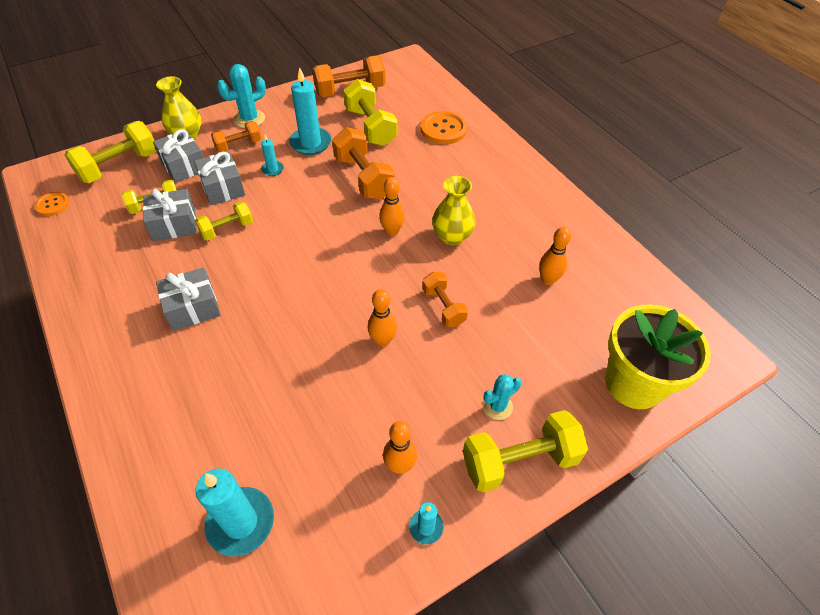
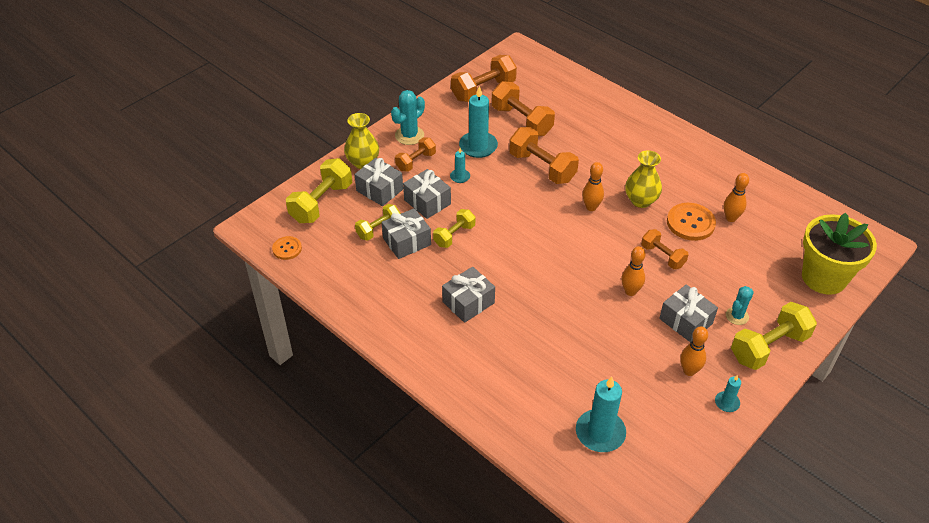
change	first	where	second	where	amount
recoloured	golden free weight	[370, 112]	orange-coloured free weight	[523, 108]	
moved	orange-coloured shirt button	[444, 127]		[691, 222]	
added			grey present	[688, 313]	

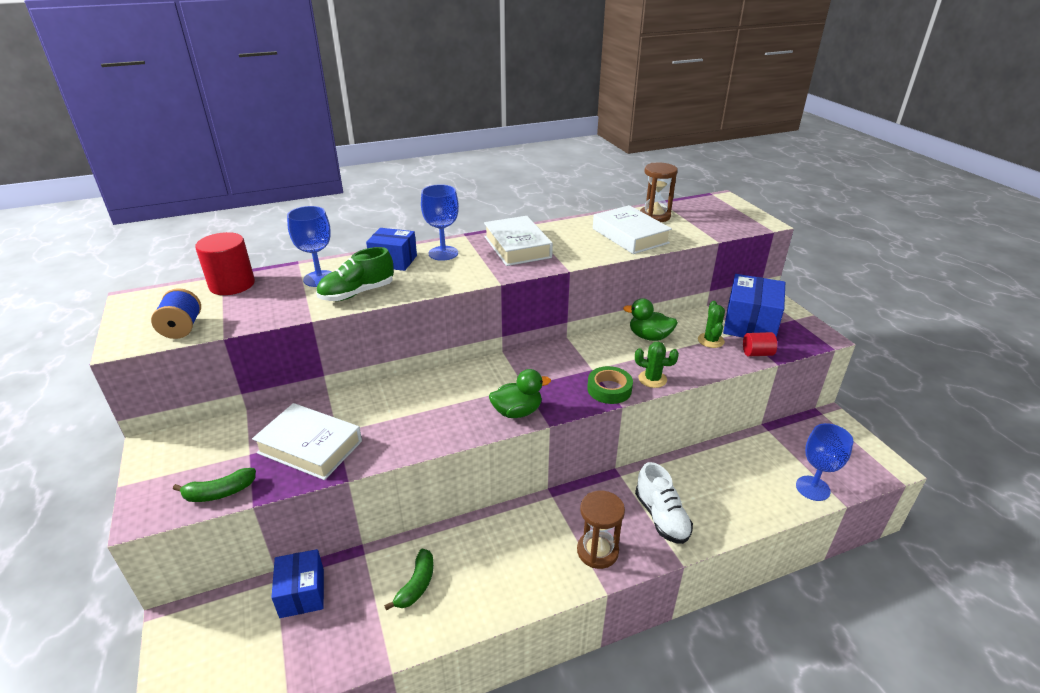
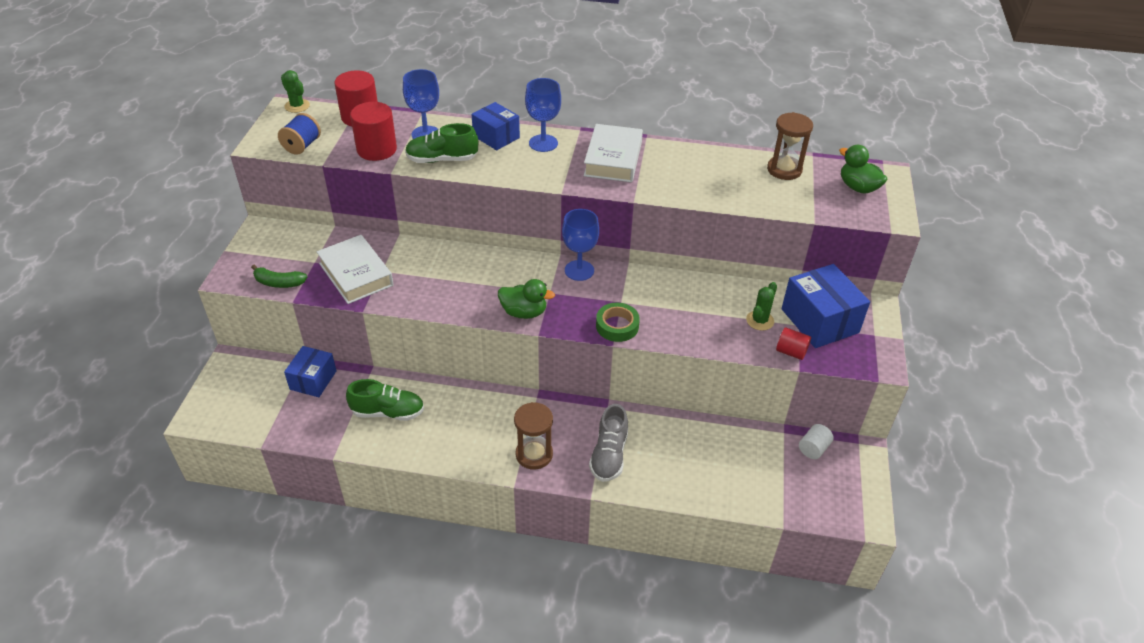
change	first	where	second	where	amount
removed	snow-white hardcover	[632, 229]			
turned	royal blue box	[754, 306]		[825, 306]	75 degrees counterclockwise
moved	green duck	[650, 319]		[863, 169]	
moved	green cactus	[657, 365]		[295, 91]	
moved	royal blue chalice	[824, 462]		[580, 245]	
recoloured	snow-white shoe	[664, 503]	grey shoe	[608, 443]	
replaced	green banana fruit	[409, 580]	green shoe	[385, 400]	
added			scarlet cylinder shape	[373, 131]	
added			snow-white cylinder shape	[816, 441]	

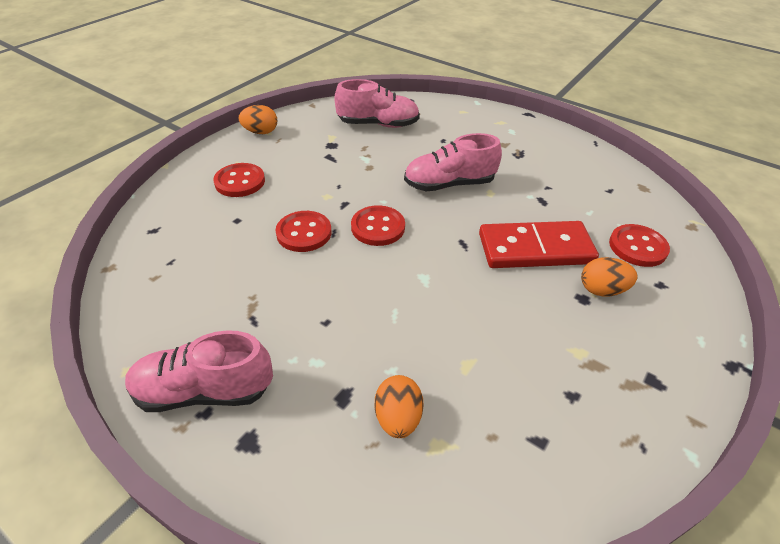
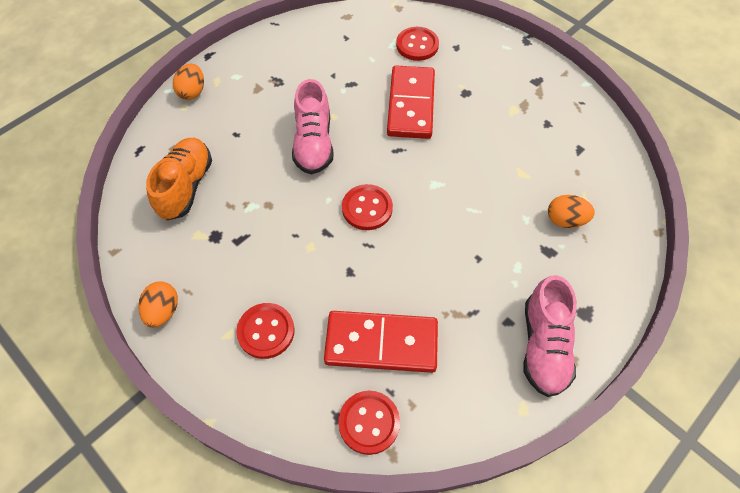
change	first	where	second	where	amount
recoloured	rose-pink shoe	[377, 103]	orange-coloured shoe	[179, 179]	
moved	scarlet shirt button	[303, 231]		[369, 423]	
moved	orange-coloured egg	[609, 277]		[188, 82]	
added			scarlet domino tile	[381, 342]	

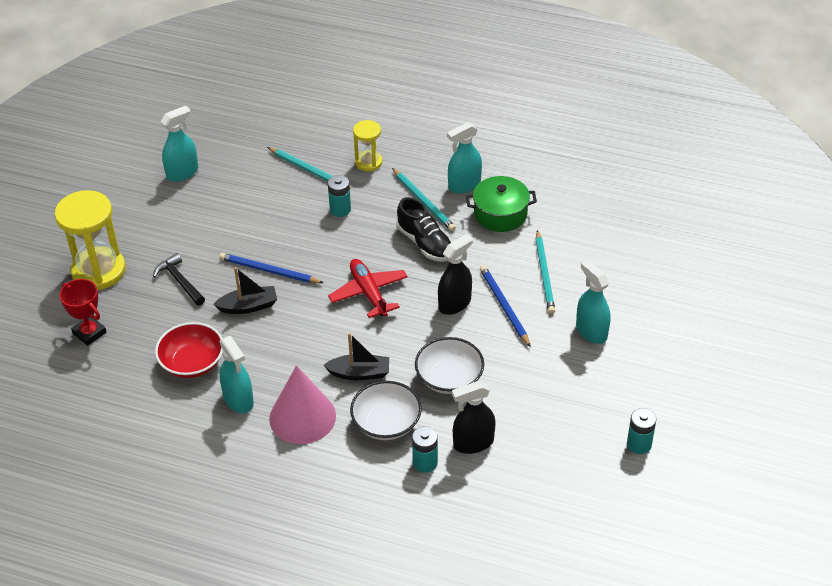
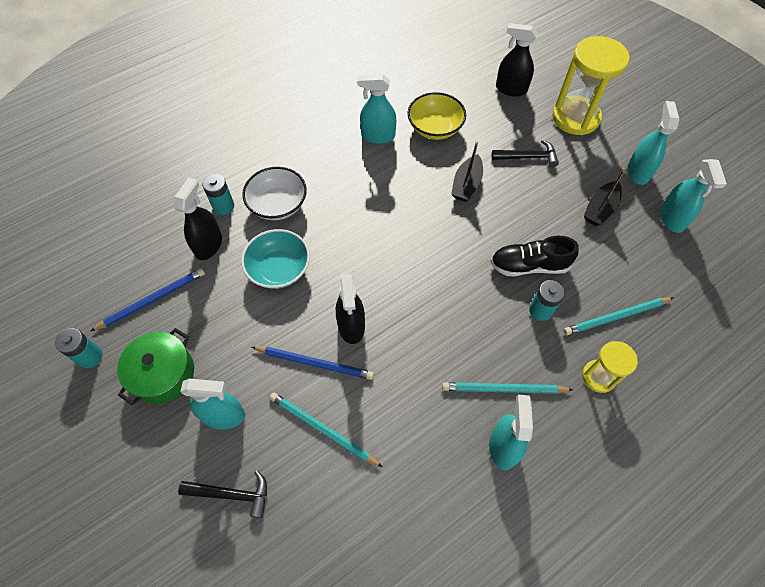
change	first	where	second	where	amount
moved	green cooking pot	[501, 204]		[155, 366]	
moved	jet-black shoe	[424, 229]		[534, 256]	
moved	royal blue pencil	[271, 268]		[148, 299]	
removed	scarlet aeroplane	[368, 288]			
replaced	scarlet award cup	[83, 312]	jet-black spray bottle	[517, 60]	
recoloured	scarlet deep dish	[189, 350]	golden deep dish	[436, 116]	
moved	jet-black boat	[356, 356]		[605, 197]	
recoloured	snow-white deep dish	[449, 365]	aqua deep dish	[275, 259]	
removed	rose-pink cone shape	[302, 404]			
added			aqua spray bottle	[654, 143]	
added			jet-black carpenter's hammer	[222, 494]	

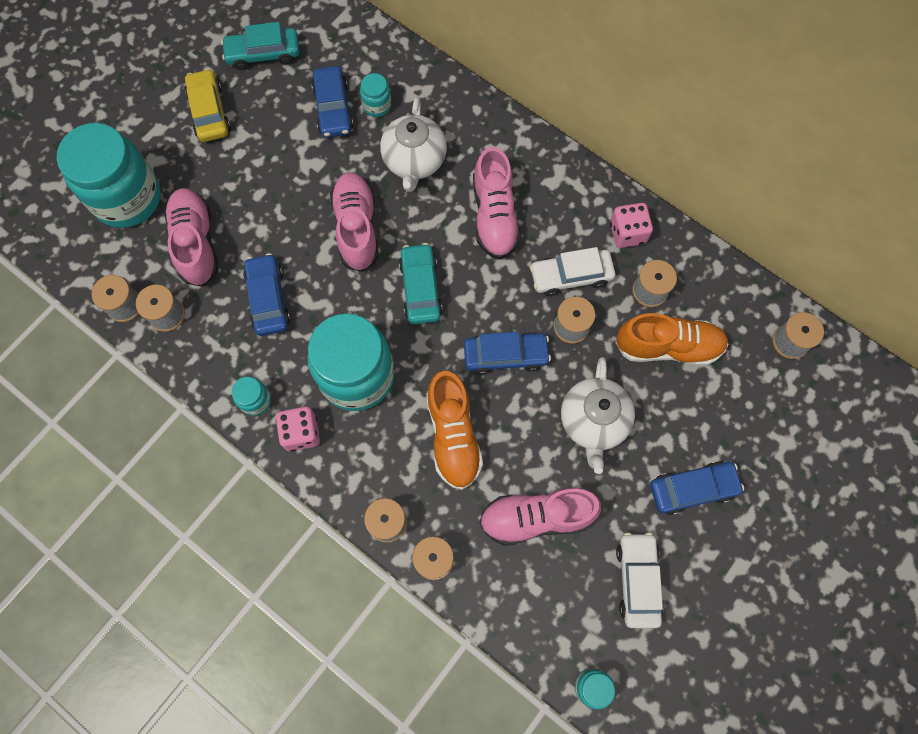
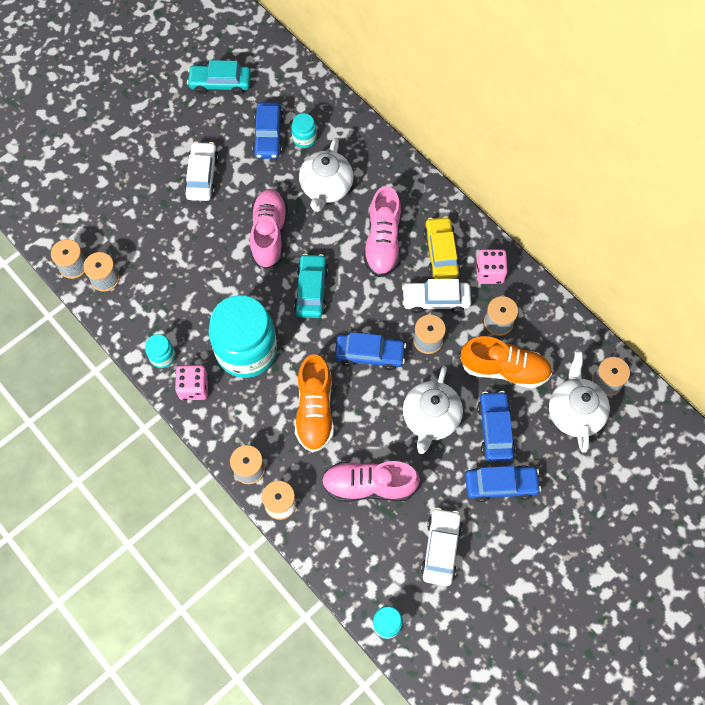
change	first	where	second	where	amount
moved	golden toy car	[208, 105]		[442, 247]	
removed	aqua jar	[109, 175]			
removed	rose-pink shoe	[191, 237]			
moved	royal blue toy car	[267, 294]		[496, 426]	
added			snow-white toy car	[201, 171]	
added			snow-white china teapot	[579, 402]	

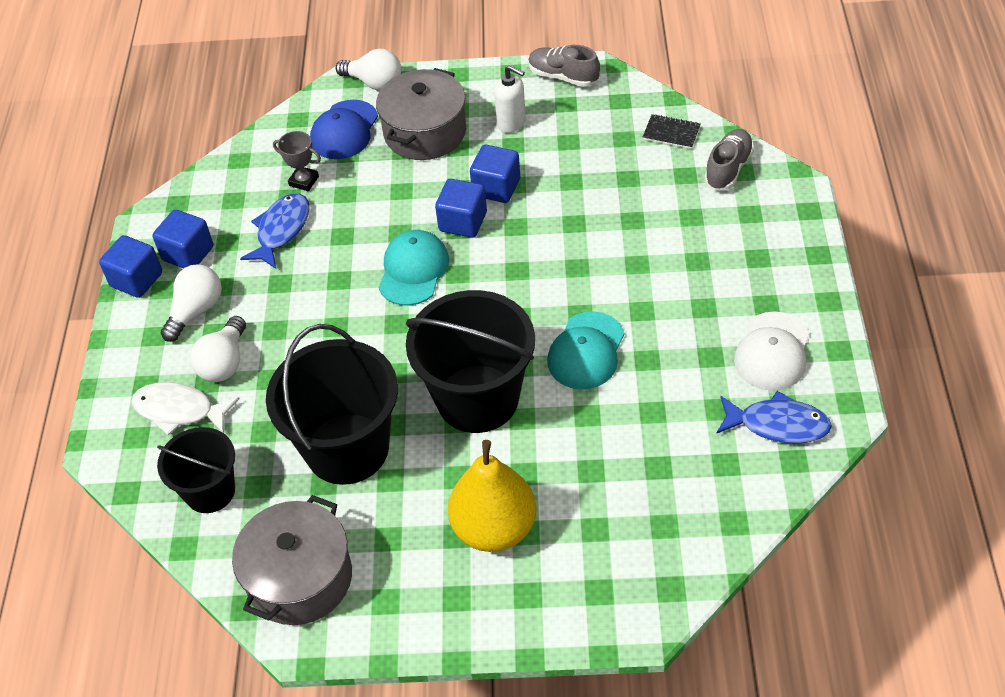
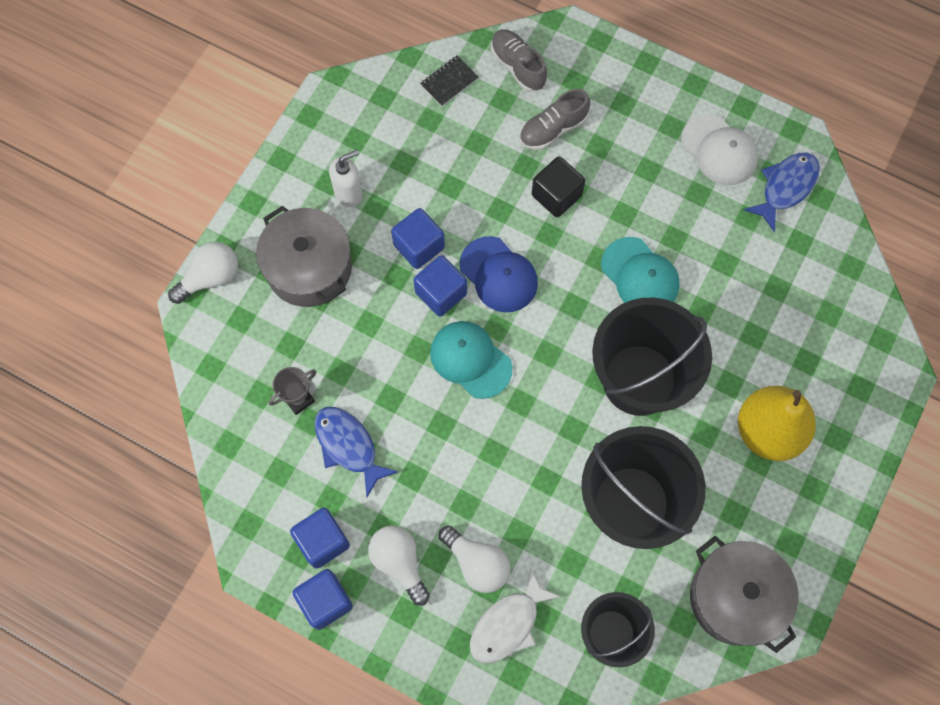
change	first	where	second	where	amount
moved	grey shoe	[564, 66]		[554, 119]	
moved	royal blue baseball cap	[344, 129]		[499, 274]	
added			jet-black solid cube	[558, 187]	

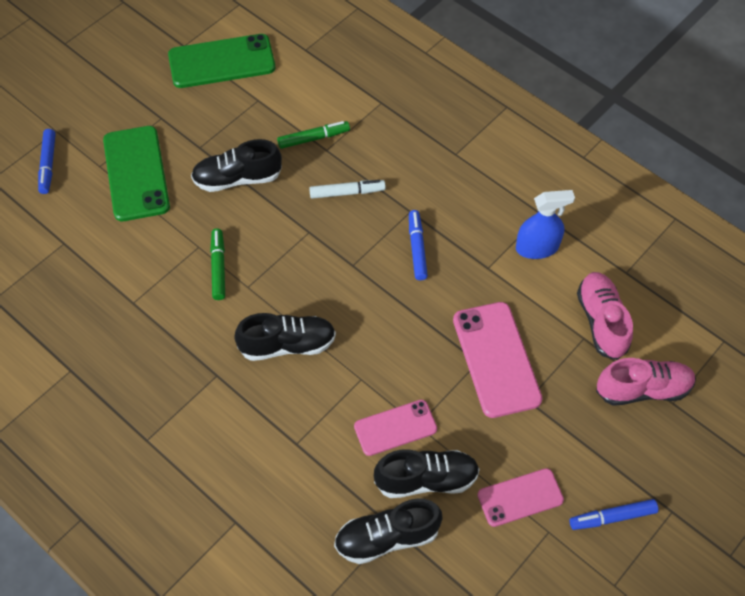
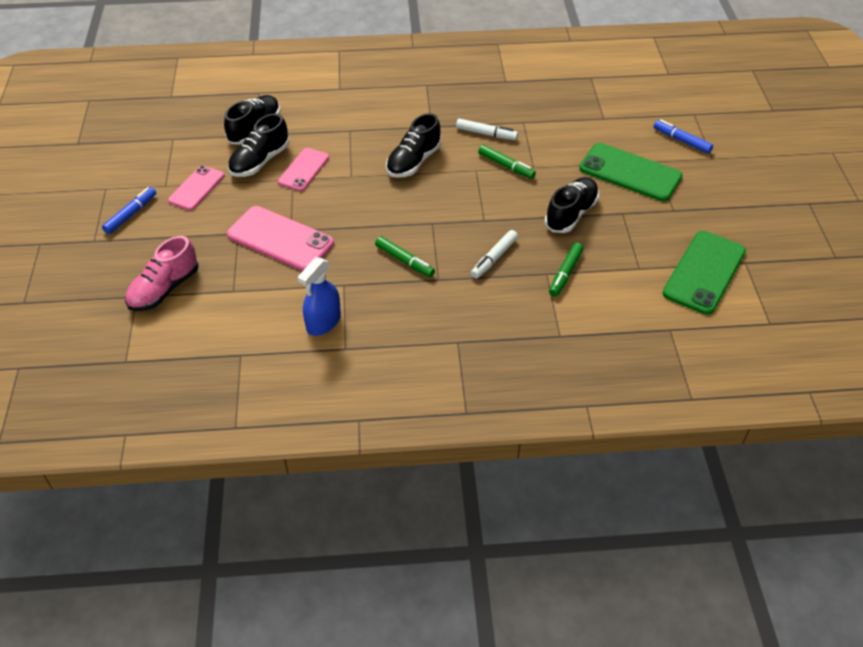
change	first	where	second	where	amount
recoloured	royal blue felt pen	[418, 245]	green felt pen	[405, 256]	
removed	rose-pink shoe	[605, 316]			
added			snow-white felt pen	[487, 129]	

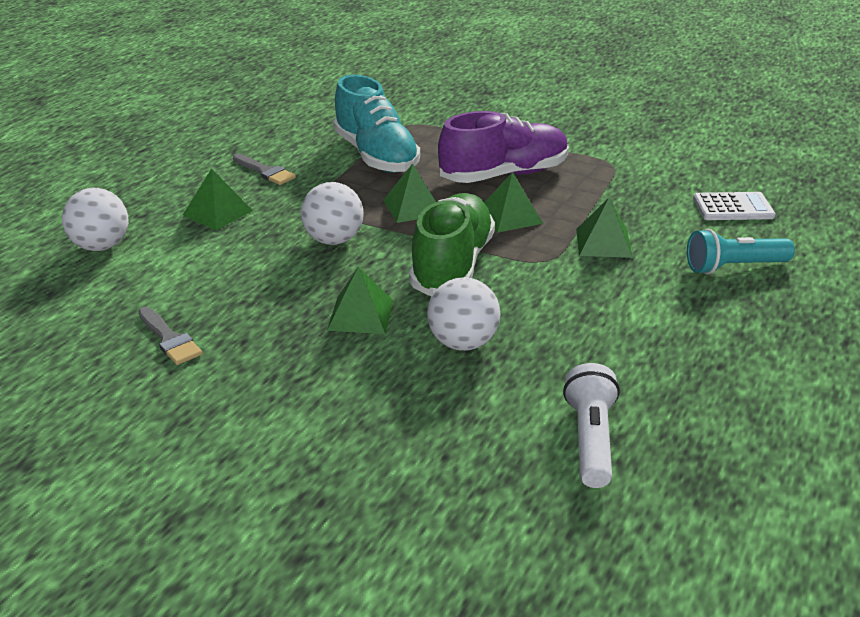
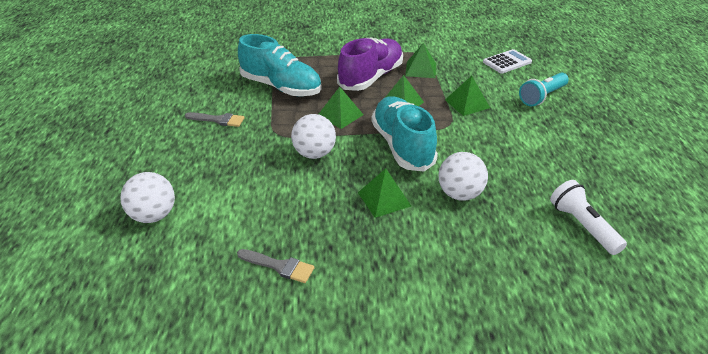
change	first	where	second	where	amount
moved	green pyramid shape	[218, 199]		[420, 60]	
recoloured	green shoe	[452, 245]	aqua shoe	[404, 133]	

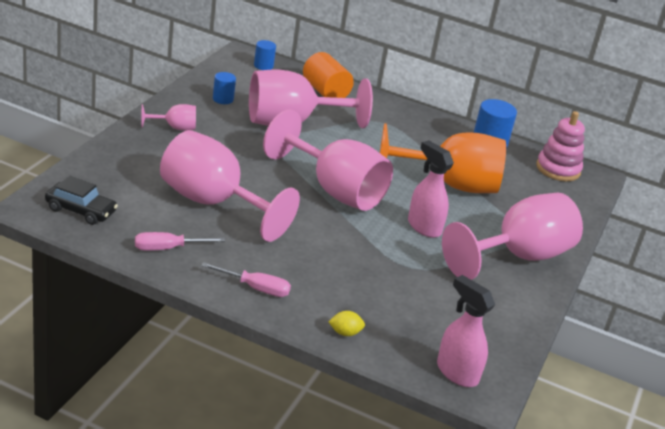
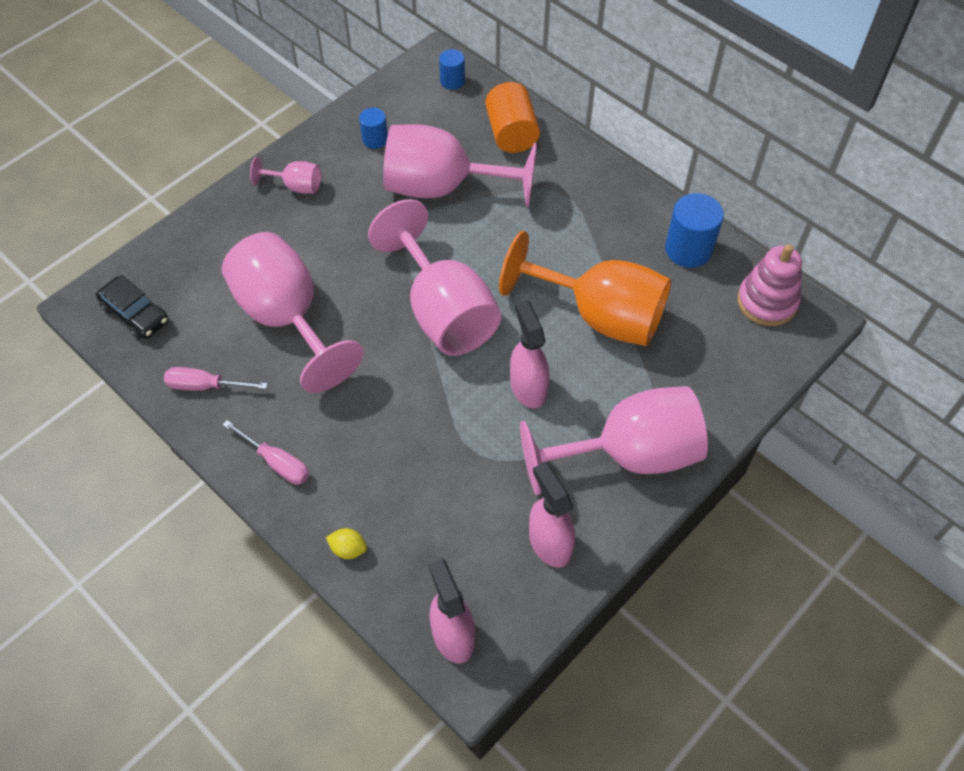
change	first	where	second	where	amount
added			rose-pink spray bottle	[552, 514]	

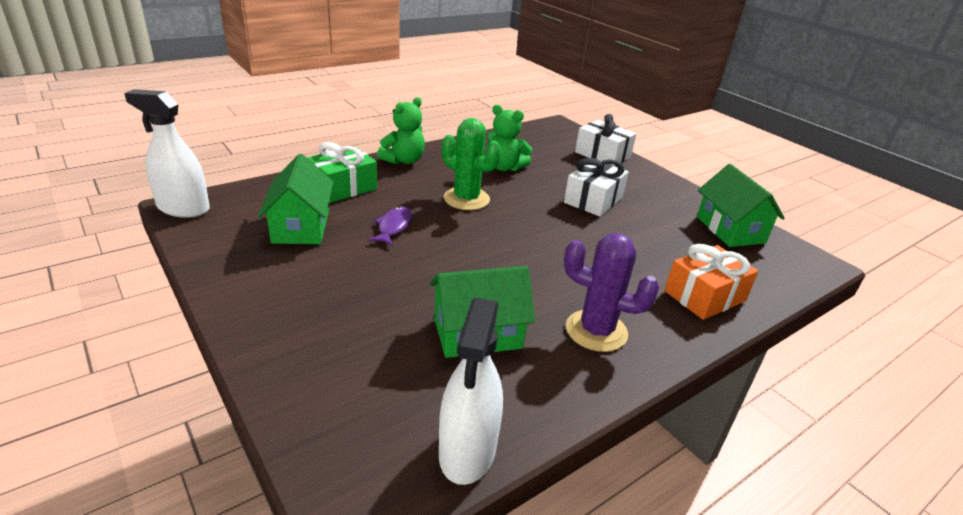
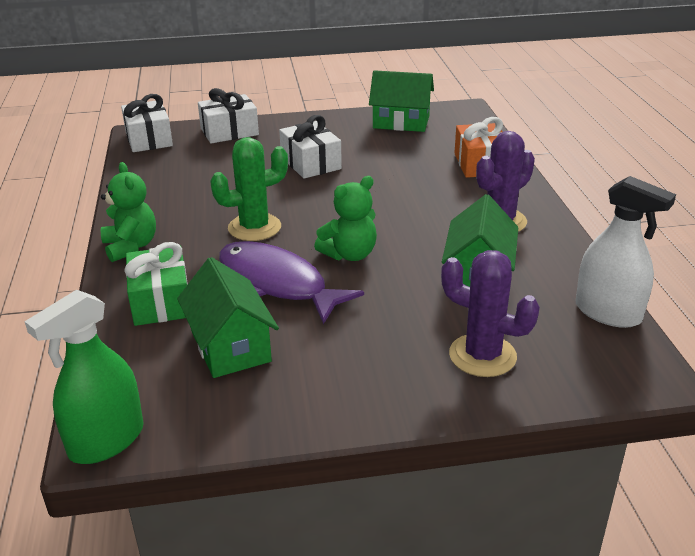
change	first	where	second	where	amount
recoloured	snow-white spray bottle	[167, 153]	green spray bottle	[84, 377]	
moved	green stuffed bear	[510, 138]		[345, 218]	
turned	green toy house	[296, 199]		[228, 317]	45 degrees clockwise
resized	royal purple fish figure	[390, 226]		[291, 282]	x2.02
added			snow-white present	[147, 123]	
added			royal purple cactus	[490, 313]	

